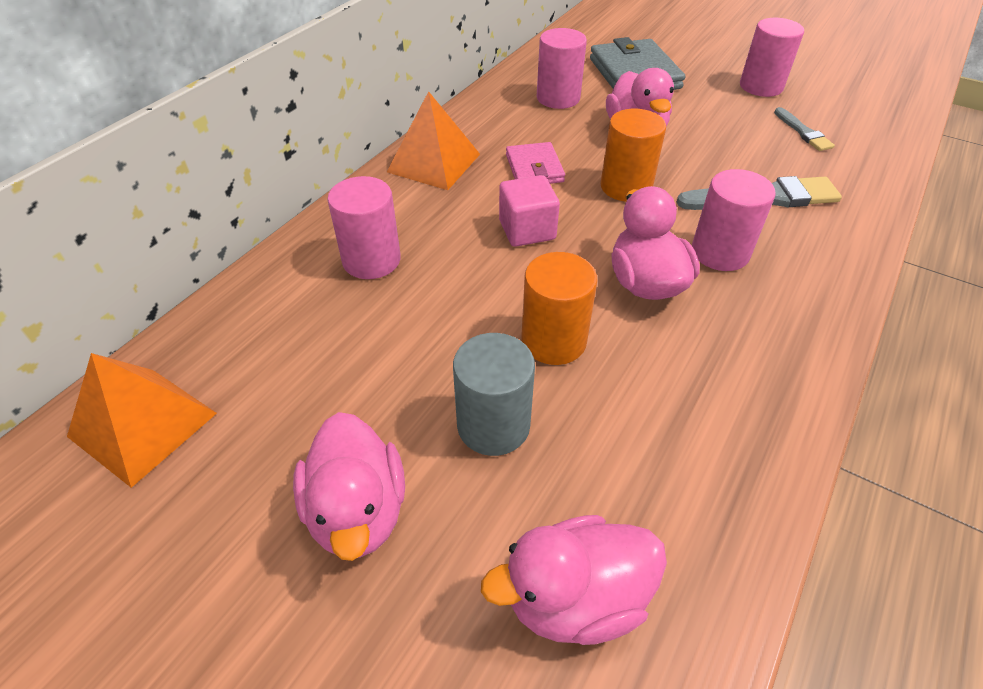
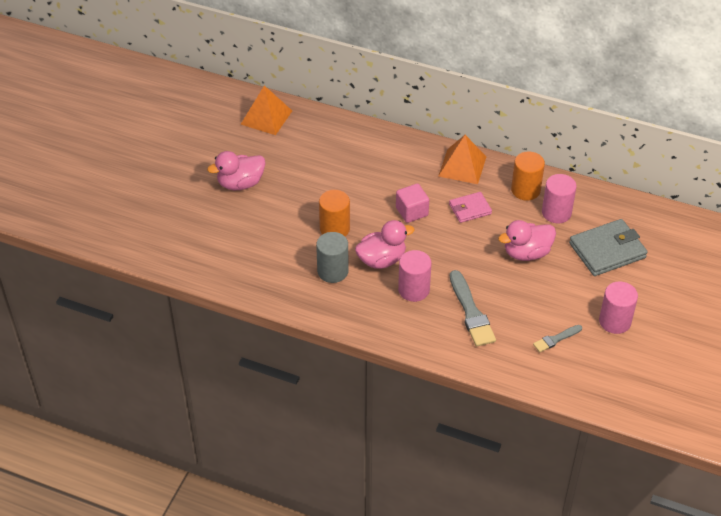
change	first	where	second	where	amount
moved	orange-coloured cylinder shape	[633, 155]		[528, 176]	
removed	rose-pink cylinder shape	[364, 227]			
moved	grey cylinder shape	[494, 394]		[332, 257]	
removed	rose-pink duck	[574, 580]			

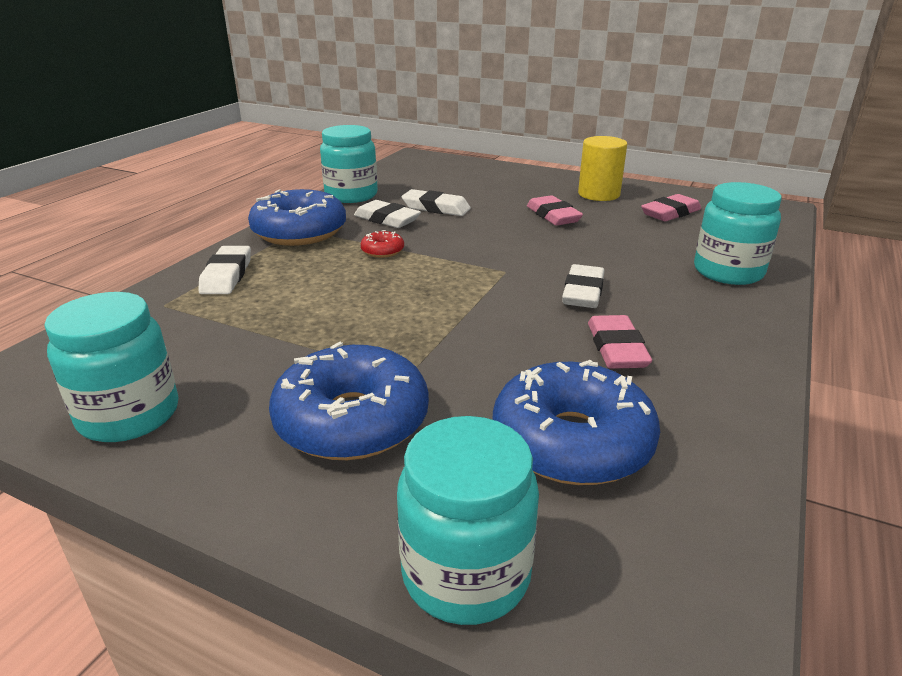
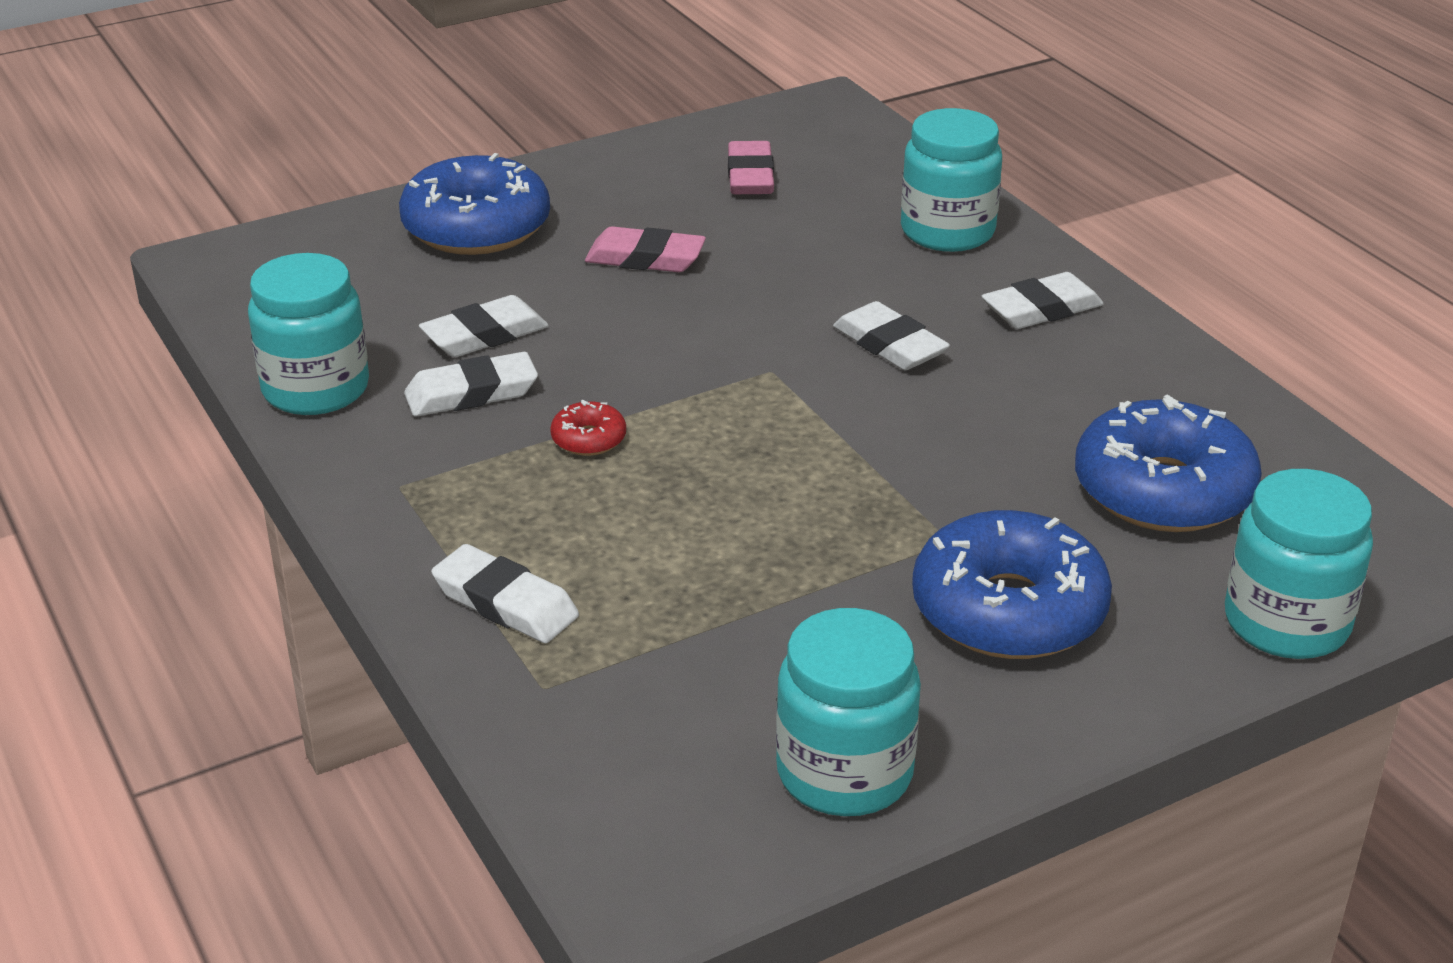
change	first	where	second	where	amount
removed	golden cylinder shape	[602, 168]			
moved	royal blue doughnut	[297, 217]		[474, 204]	
removed	rose-pink pencil eraser	[620, 342]			
added			snow-white pencil eraser	[1043, 300]	

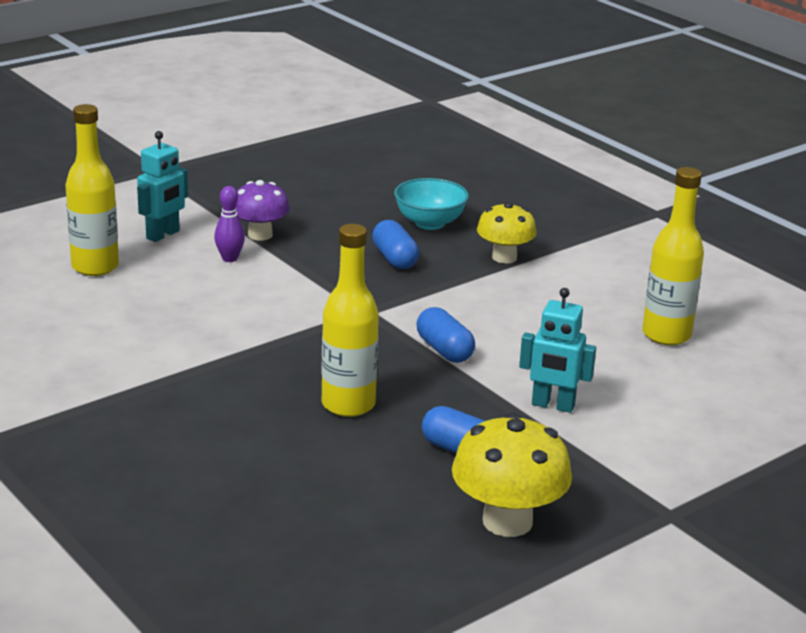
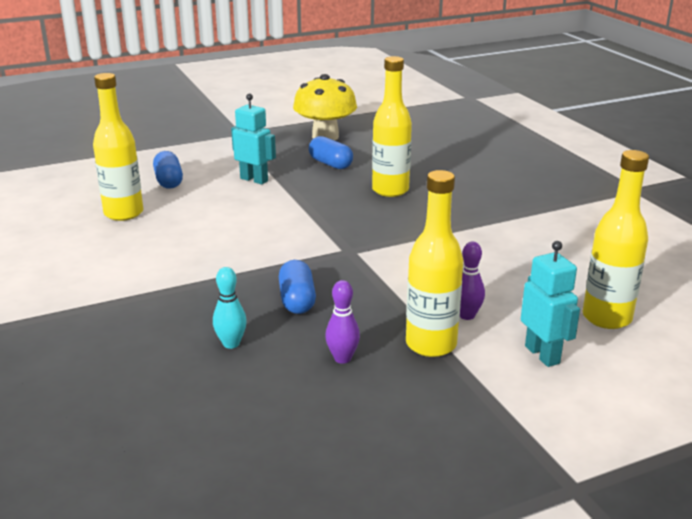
change	first	where	second	where	amount
turned	aqua robot figure	[162, 186]		[550, 304]	105 degrees clockwise
replaced	aqua deep dish	[431, 204]	aqua skittle	[230, 308]	
replaced	royal purple fungus	[263, 210]	golden flask	[434, 263]	
removed	golden fungus	[507, 233]			
moved	royal blue capsule	[445, 335]		[168, 170]	
added			royal purple skittle	[342, 322]	

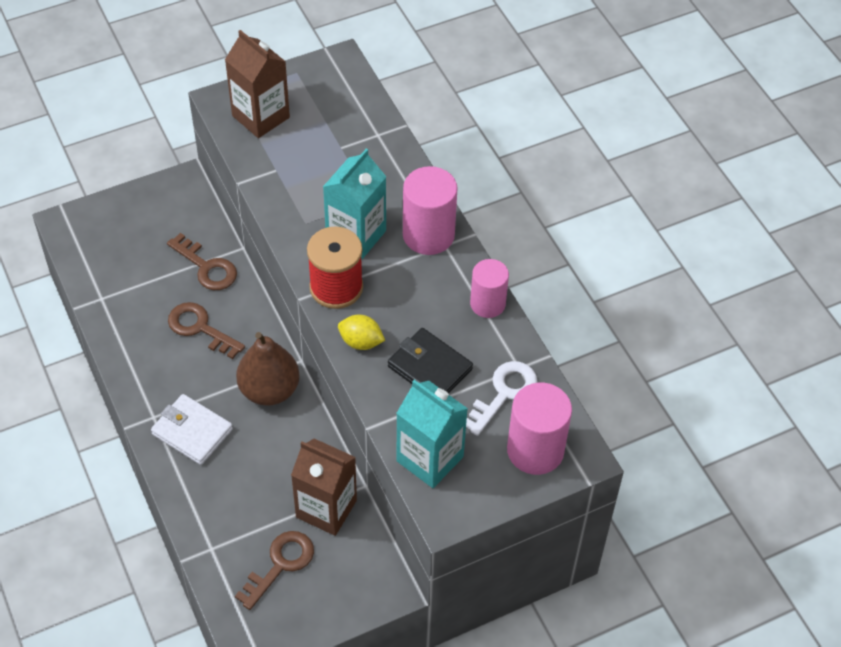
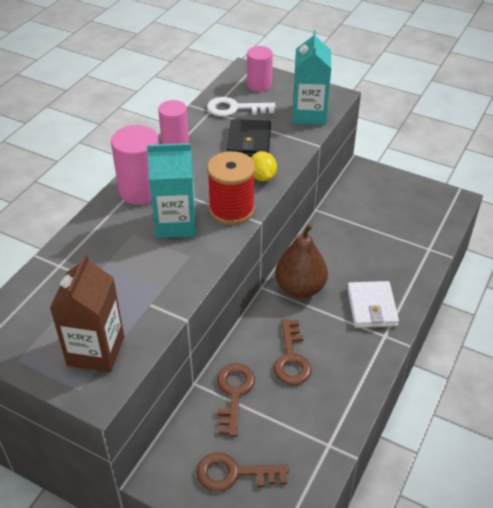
change	first	where	second	where	amount
resized	rose-pink cylinder shape	[539, 429]		[260, 69]	x0.66
removed	dark brown carton	[324, 487]			
moved	dark brown door key	[274, 570]		[242, 472]	

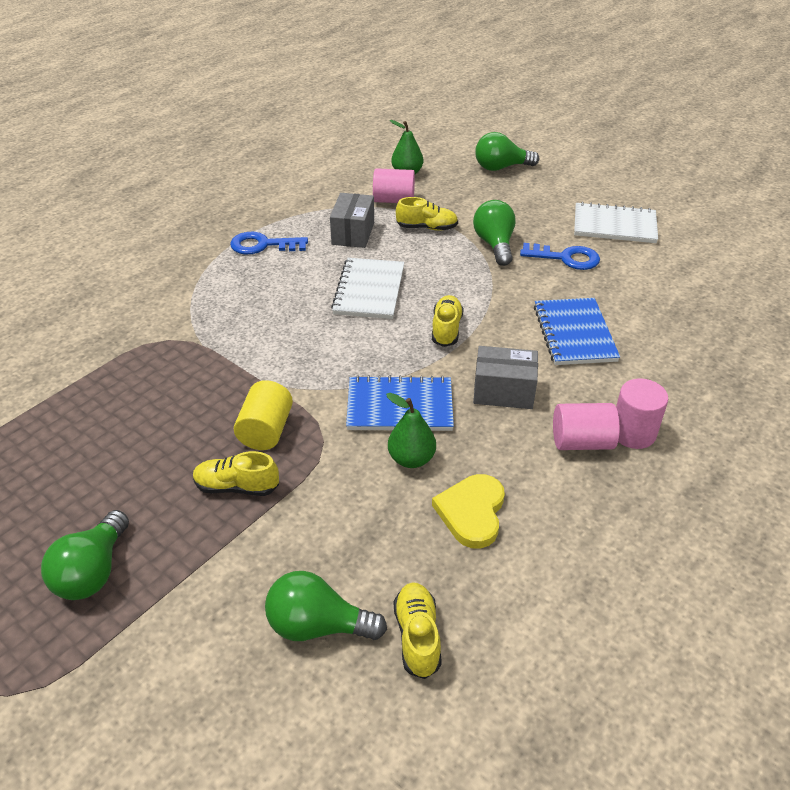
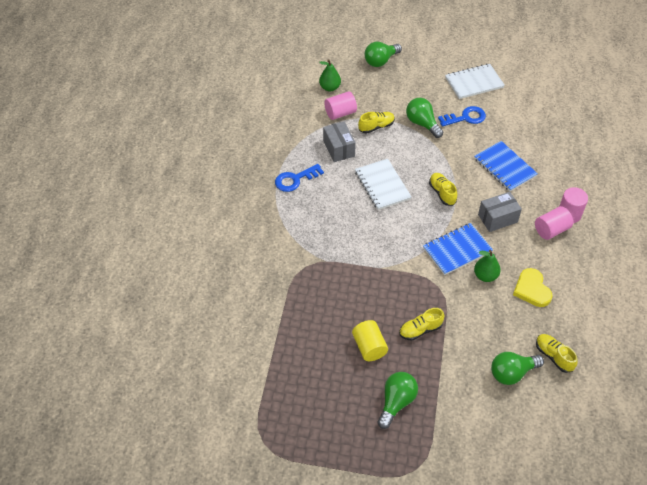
change	first	where	second	where	amount
moved	golden cylinder shape	[263, 415]		[370, 340]	
turned	green bulb	[85, 555]		[397, 400]	135 degrees counterclockwise

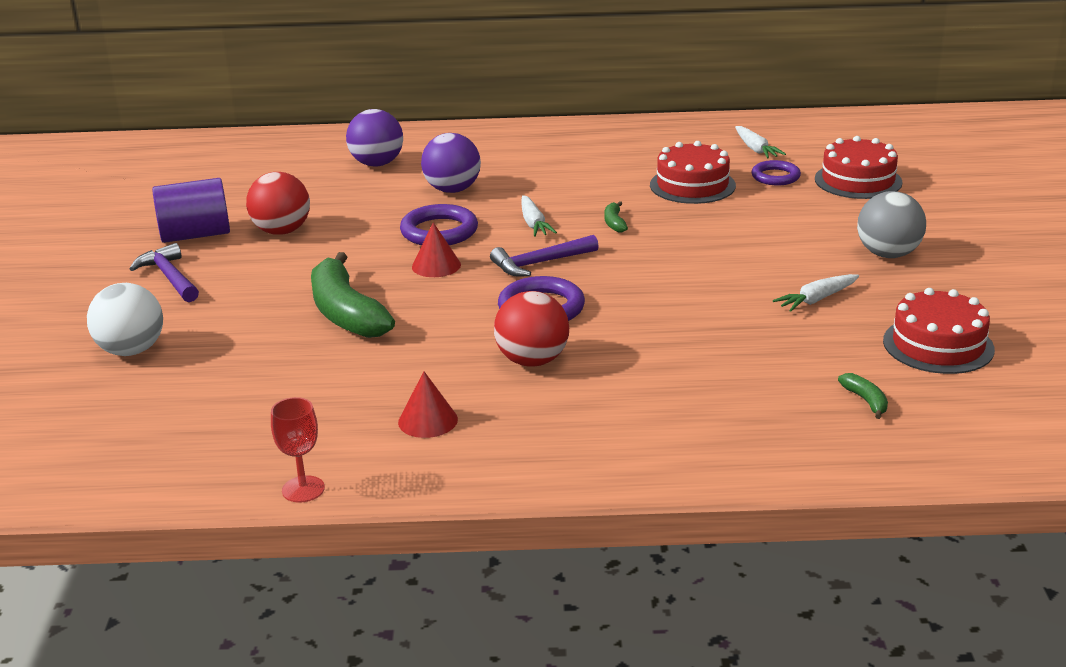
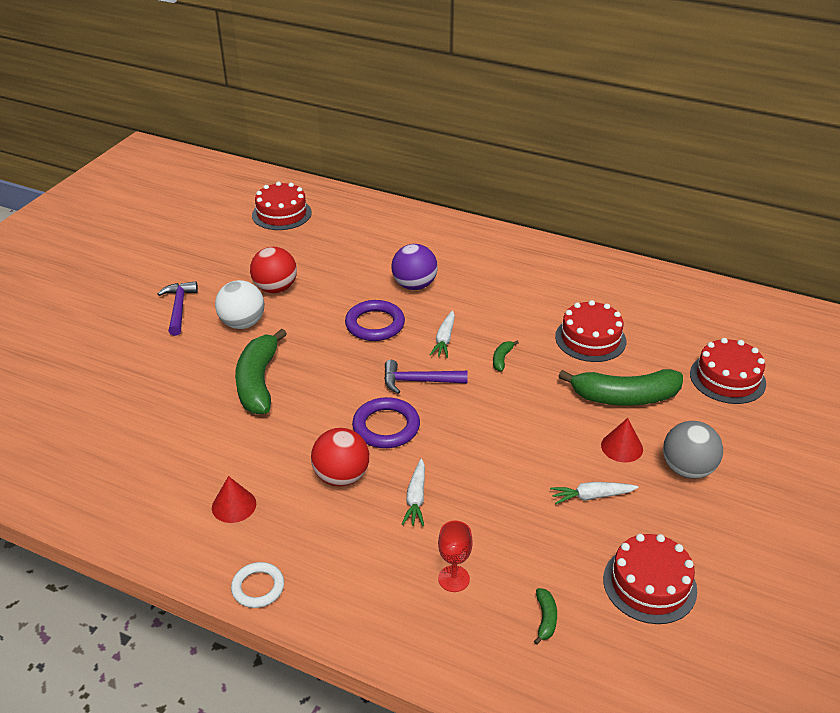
change	first	where	second	where	amount
removed	royal purple sphere	[374, 138]			
moved	snow-white carrot	[760, 142]		[413, 492]	
removed	royal purple ring	[776, 172]			
removed	royal purple cylinder shape	[191, 210]			
moved	scarlet cone shape	[436, 249]		[622, 440]	
moved	snow-white sphere	[125, 319]		[239, 304]	
moved	scarlet chalice	[298, 450]		[455, 556]	
added			scarlet cake	[282, 206]	
added			green banana fruit	[620, 387]	
added			snow-white ring	[257, 585]	

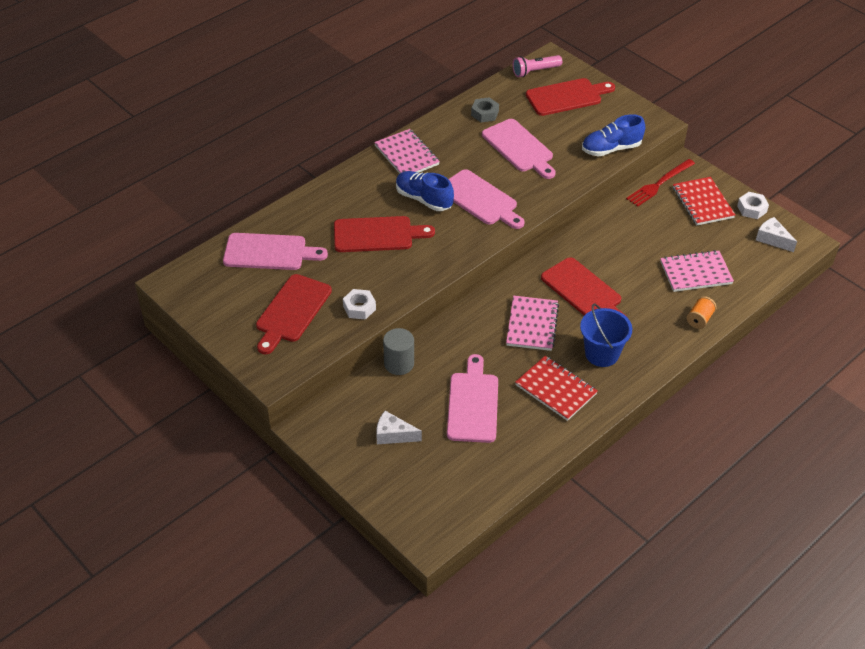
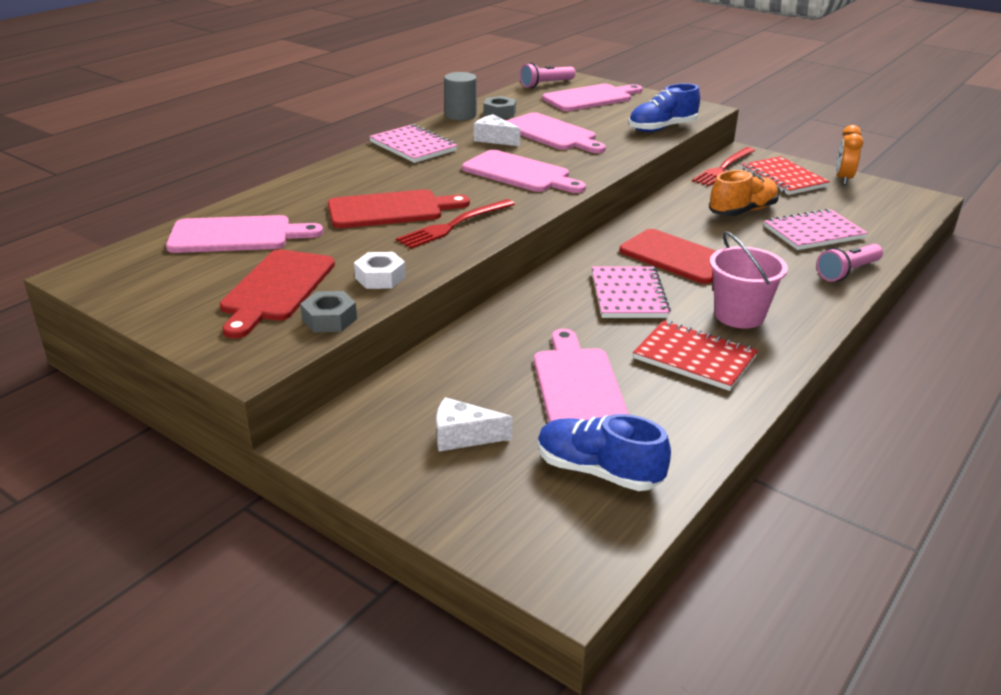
change	first	where	second	where	amount
recoloured	scarlet bread board	[570, 97]	rose-pink bread board	[592, 97]	
moved	royal blue shoe	[425, 191]		[604, 452]	
replaced	snow-white nut	[753, 205]	orange-coloured alarm clock	[849, 155]	
moved	snow-white cheese wedge	[776, 234]		[497, 130]	
replaced	orange-coloured spool	[702, 312]	rose-pink pocket torch	[849, 263]	
recoloured	royal blue sand bucket	[606, 335]	rose-pink sand bucket	[749, 279]	
moved	grey cylinder shape	[398, 351]		[460, 96]	
added			orange-coloured shoe	[744, 193]	
added			scarlet table fork	[455, 224]	
added			grey nut	[328, 311]	

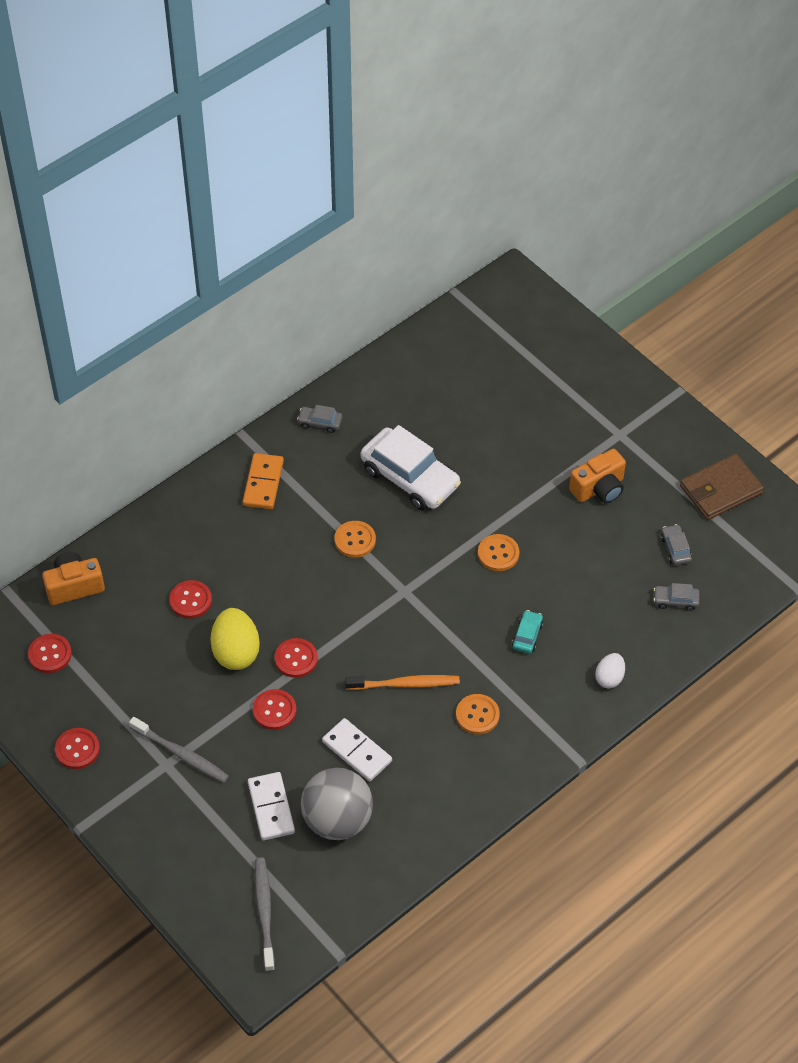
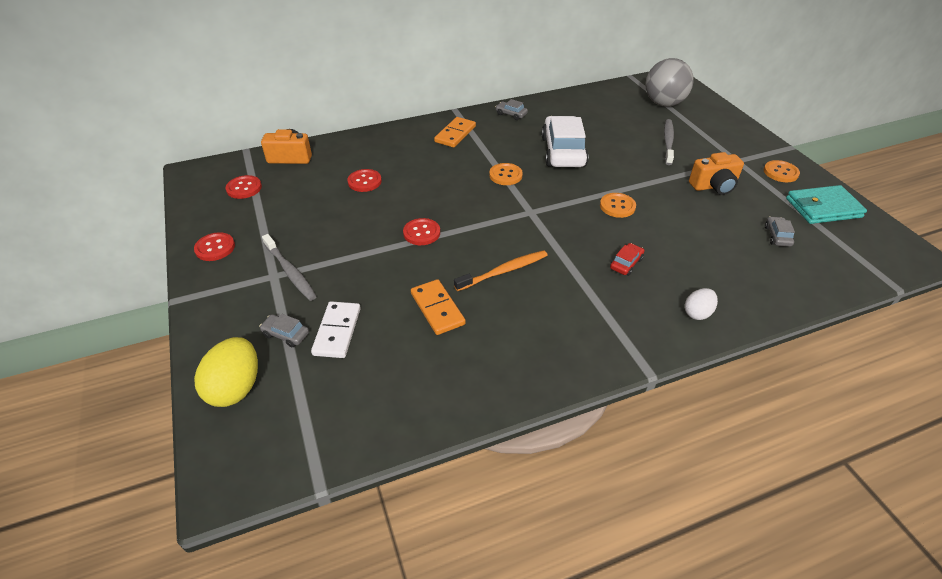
change	first	where	second	where	amount
turned	snow-white toy car	[411, 467]		[565, 141]	150 degrees counterclockwise
recoloured	dark brown billfold	[722, 487]	aqua billfold	[826, 204]	
moved	grey toy car	[676, 597]		[284, 330]	
moved	golden egg	[235, 639]		[226, 372]	
recoloured	aqua toy car	[527, 631]	scarlet toy car	[627, 259]	
turned	orange-coloured toothbrush	[402, 682]		[501, 270]	45 degrees counterclockwise
removed	scarlet shirt button	[275, 709]			
moved	orange-coloured shirt button	[478, 714]		[782, 171]	
recoloured	snow-white domino tile	[357, 749]	orange-coloured domino tile	[438, 307]	
moved	grey sphere	[337, 804]		[669, 82]	
moved	grey toothbrush	[265, 914]		[669, 142]	

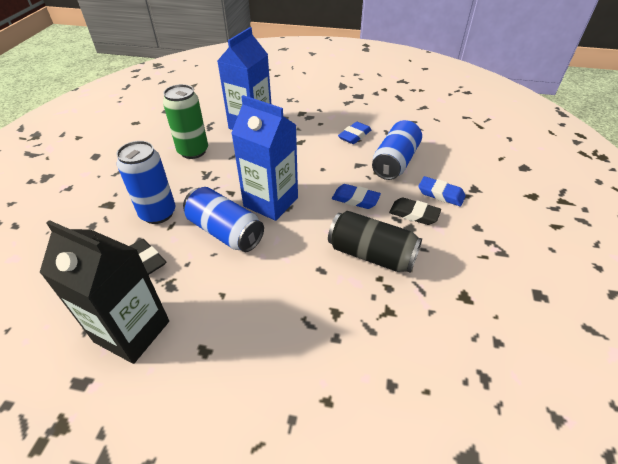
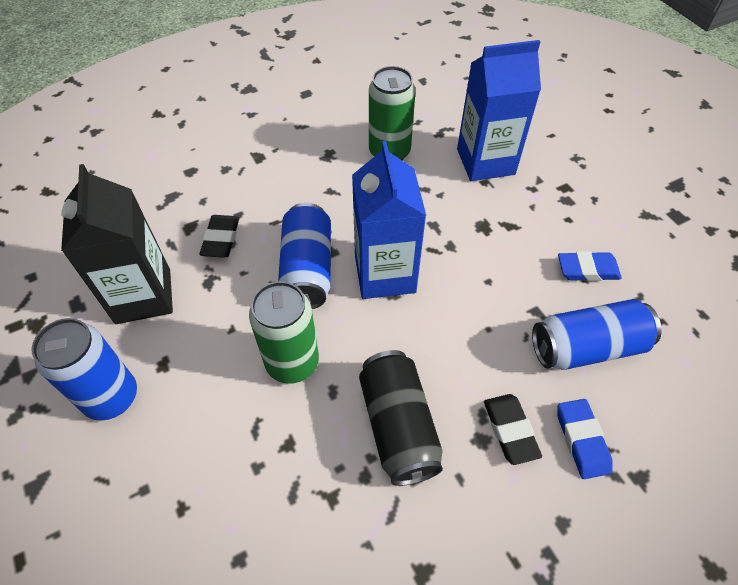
change	first	where	second	where	amount
moved	royal blue can	[145, 182]		[84, 369]	
removed	royal blue pencil eraser	[356, 196]			
added			green can	[284, 332]	

